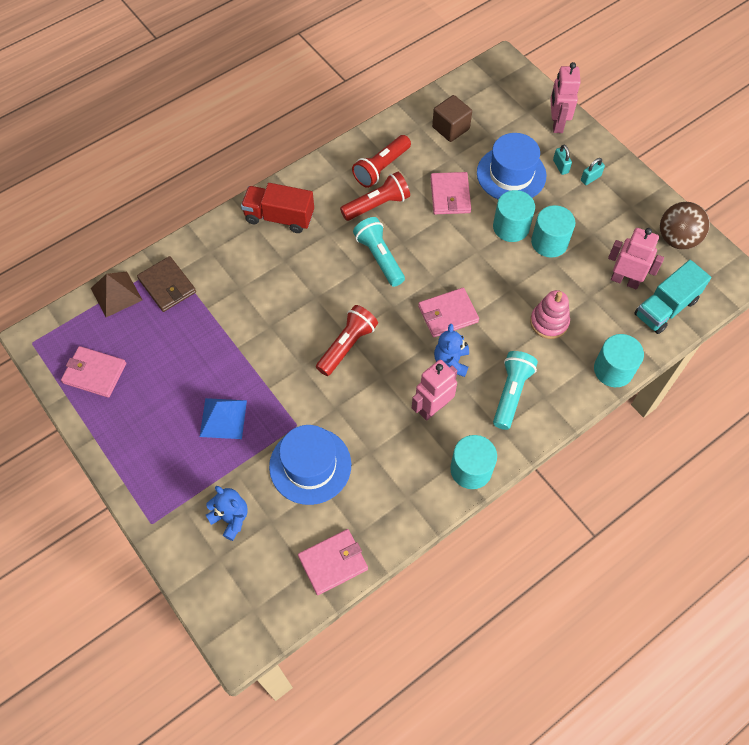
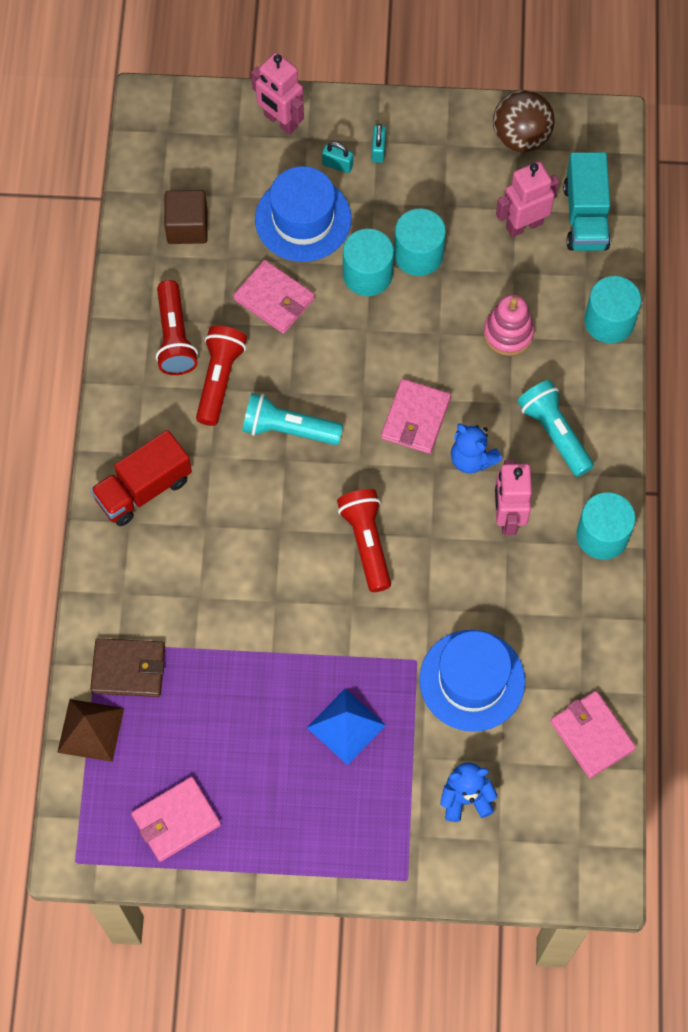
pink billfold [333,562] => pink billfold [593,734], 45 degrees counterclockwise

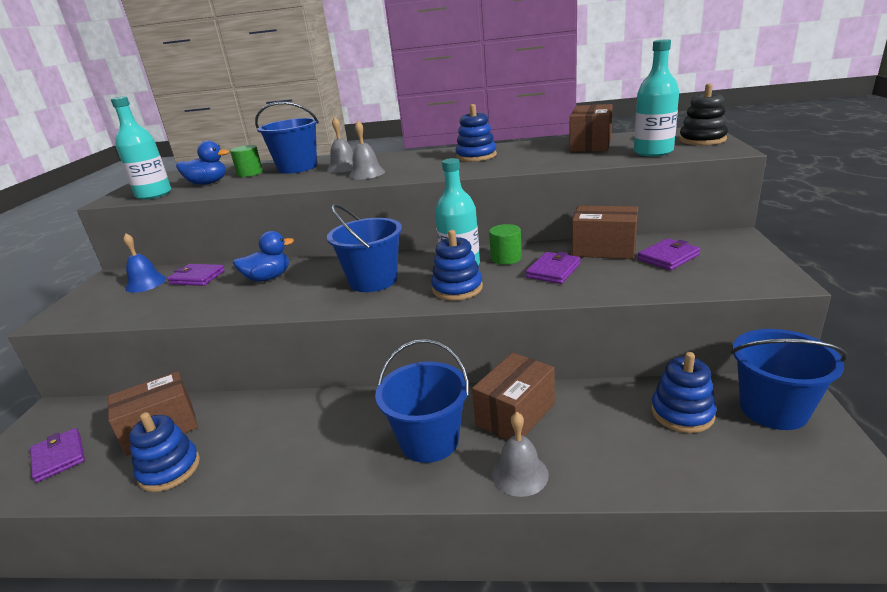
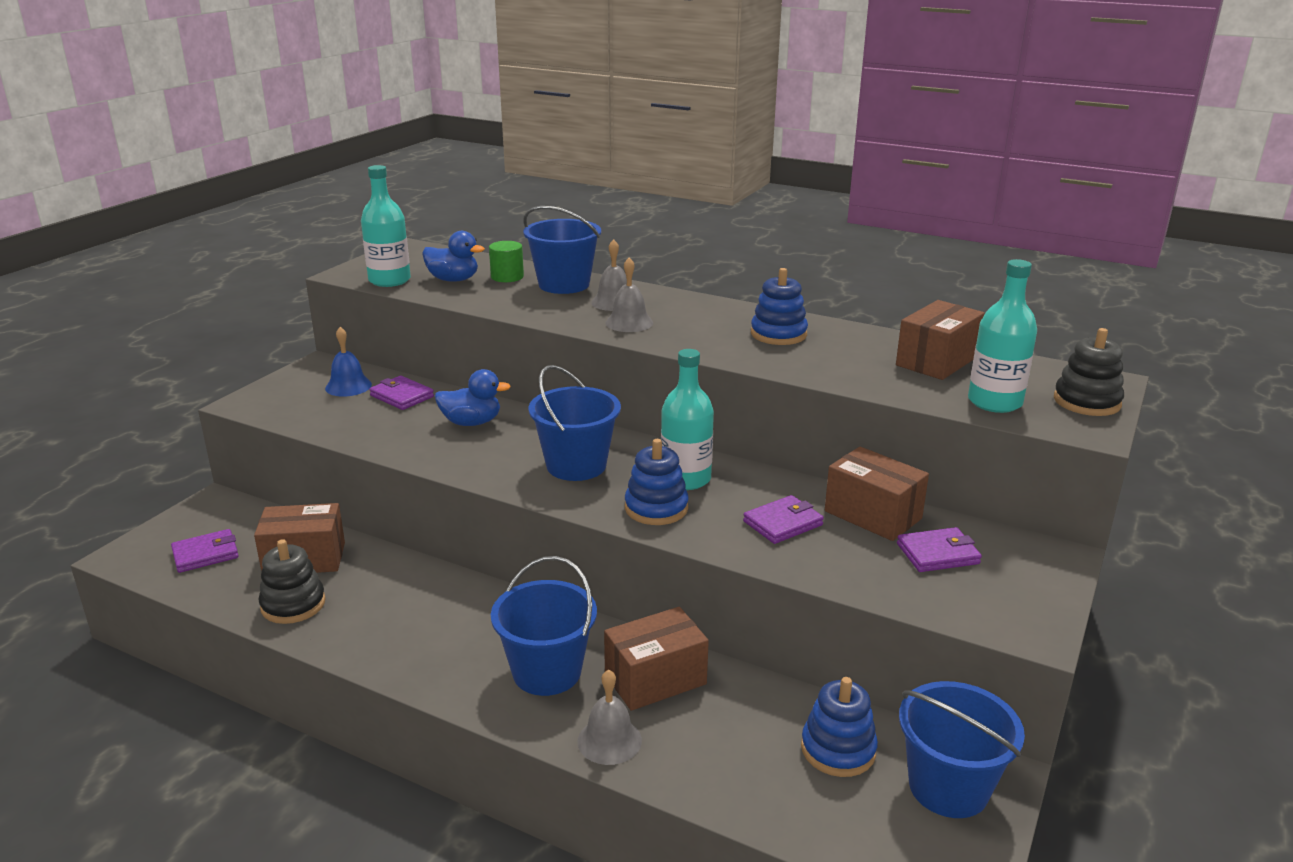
leaf-green cylinder [505,244] => nothing
cobalt ring stacker [164,452] => ebony ring stacker [292,581]
violet billfold [57,455] => violet billfold [205,551], 75 degrees clockwise

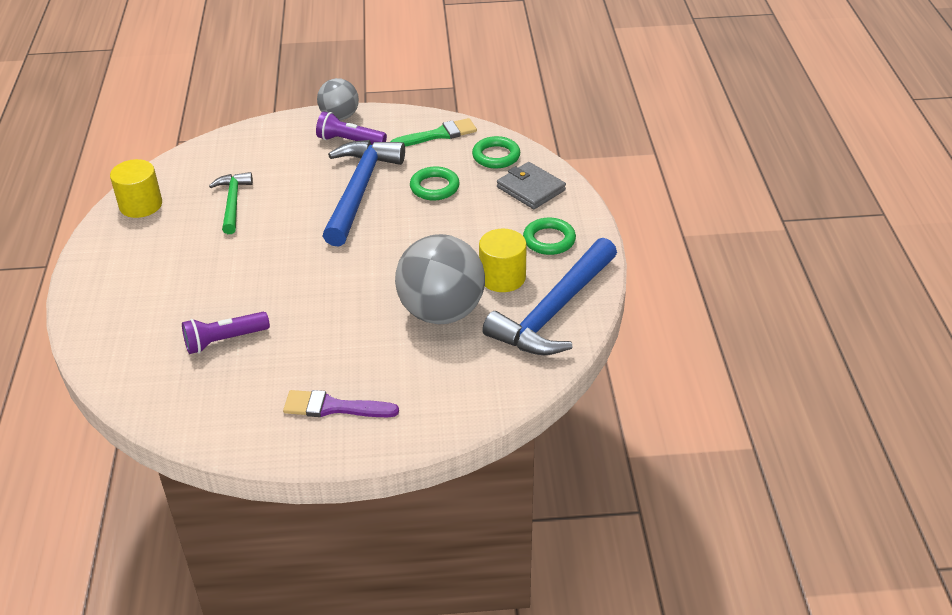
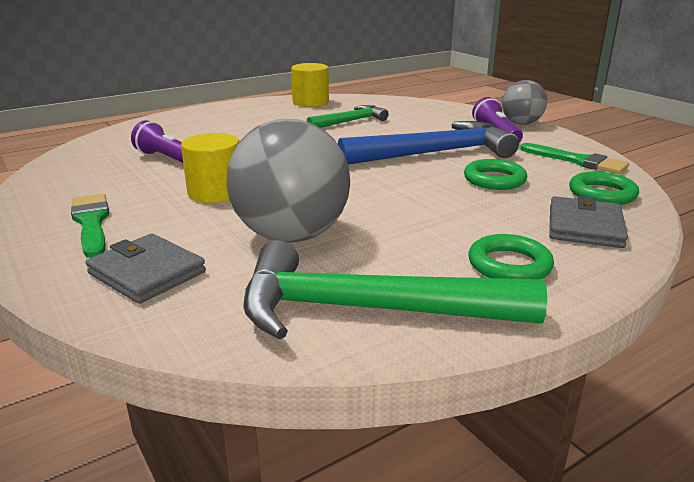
nothing => grey billfold [145,269]
bright yellow cylinder [503,260] => bright yellow cylinder [210,168], moved
violet paint brush [341,403] => leaf-green paint brush [90,226]
cobalt claw hammer [549,296] => leaf-green claw hammer [395,290]

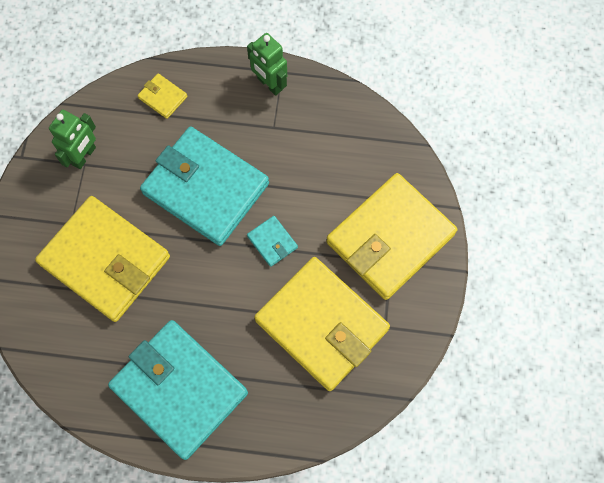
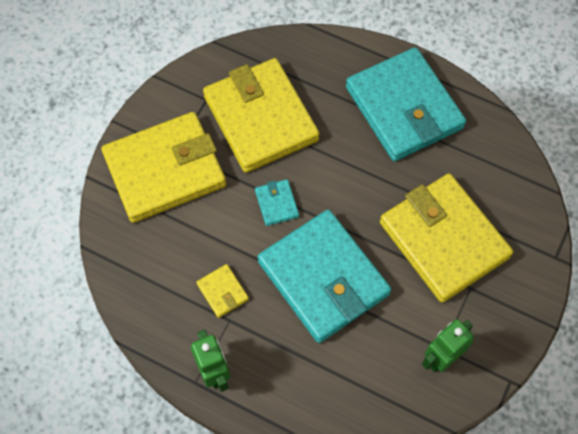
bright yellow billfold [162,96] => bright yellow billfold [222,291], moved

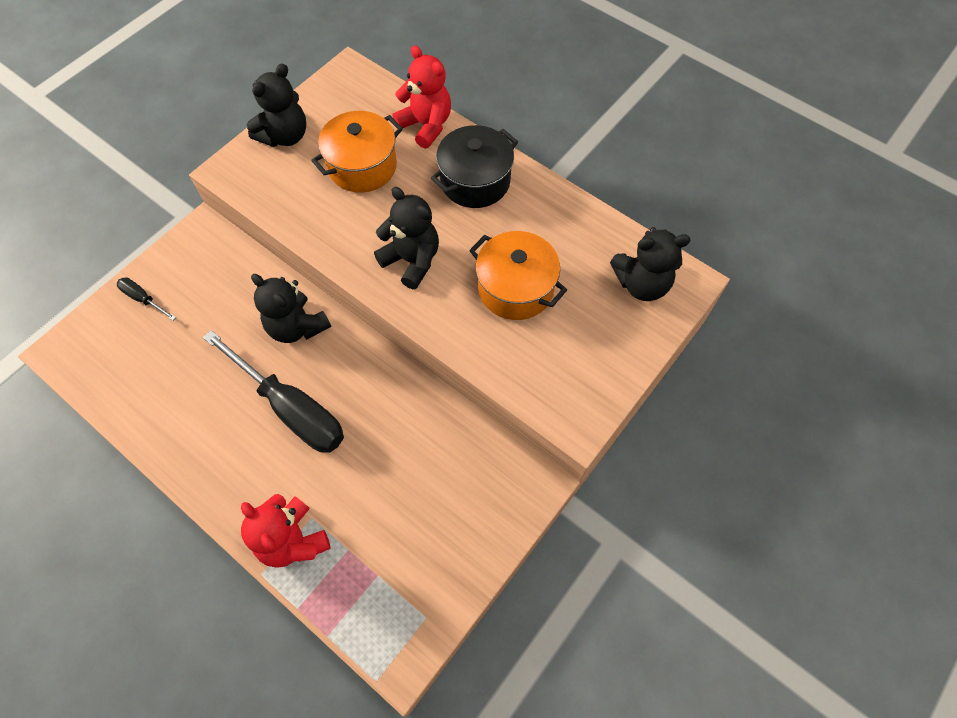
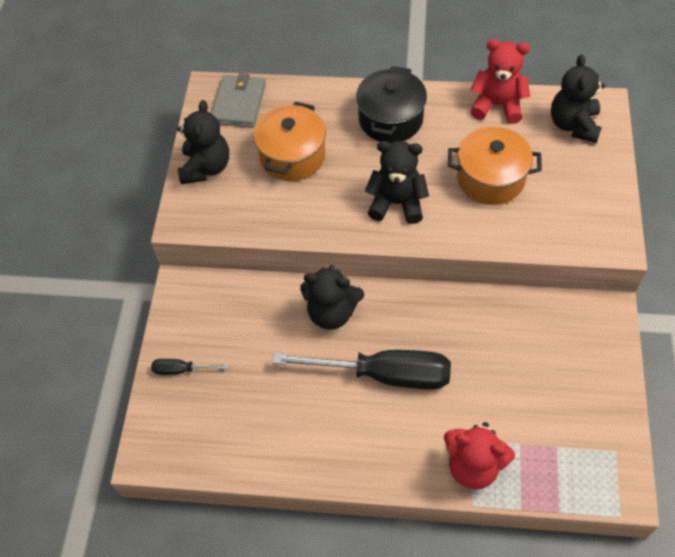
nothing => grey billfold [238,100]
crimson stuffed bear [422,97] => crimson stuffed bear [500,81], moved
ebony stuffed bear [650,264] => ebony stuffed bear [578,98], 135 degrees clockwise

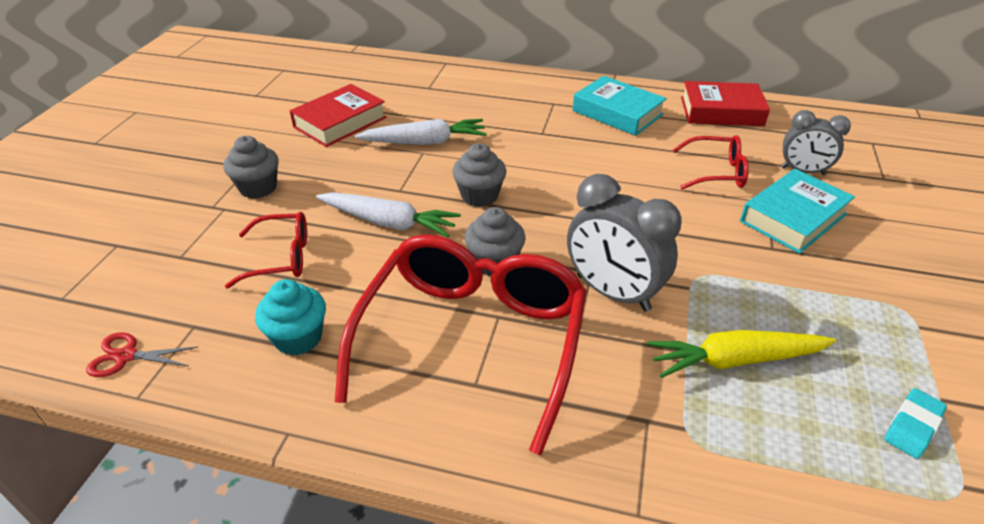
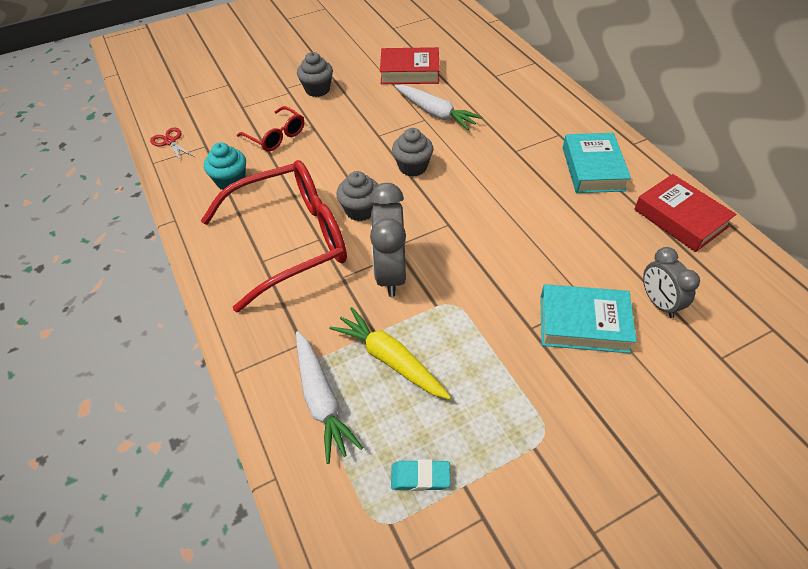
crimson glasses [711,162] => nothing
white toy carrot [388,214] => white toy carrot [329,397], moved

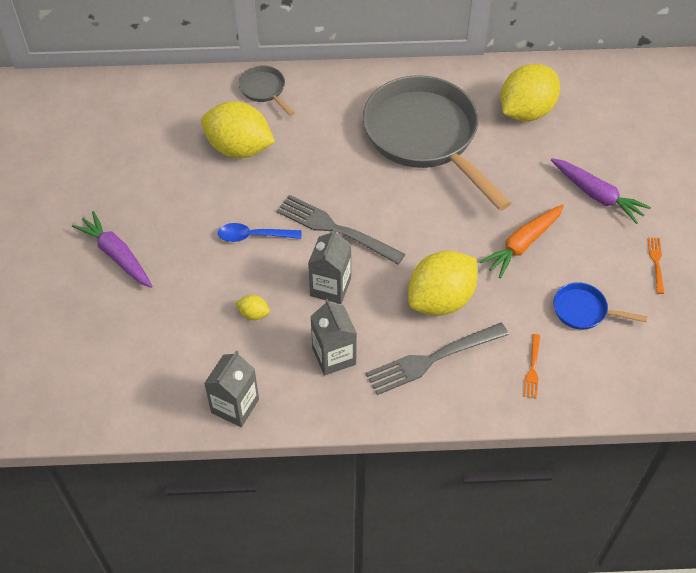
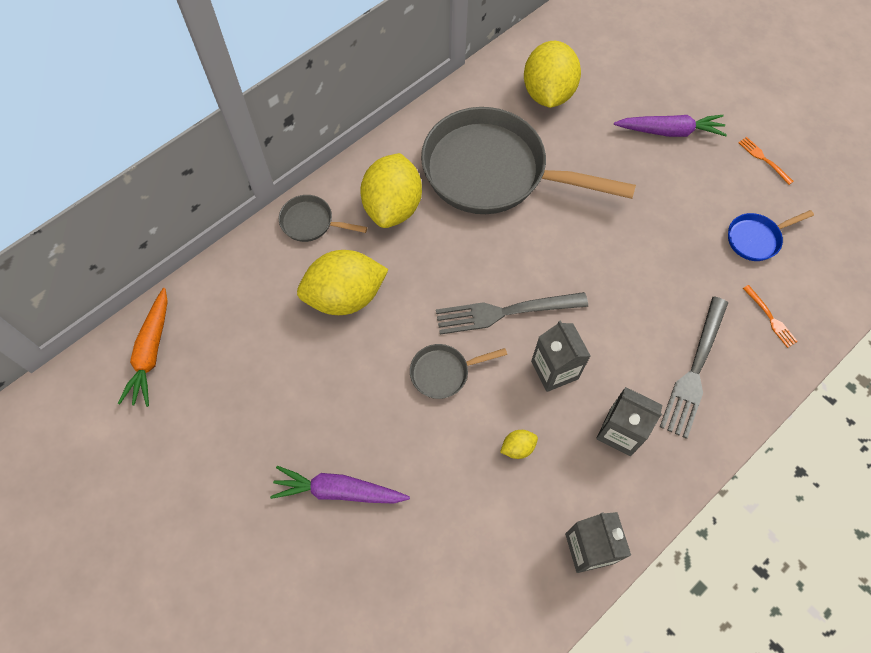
bright yellow toy lemon [442,283] => bright yellow toy lemon [391,190], moved
bright orange toy carrot [522,241] => bright orange toy carrot [143,347], moved
cobalt teaspoon [260,232] => grey skillet [458,371]

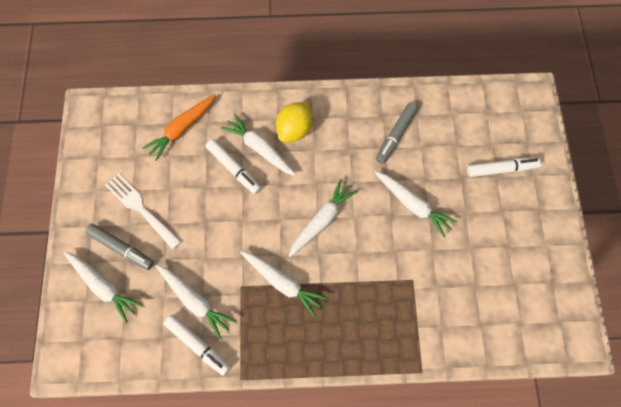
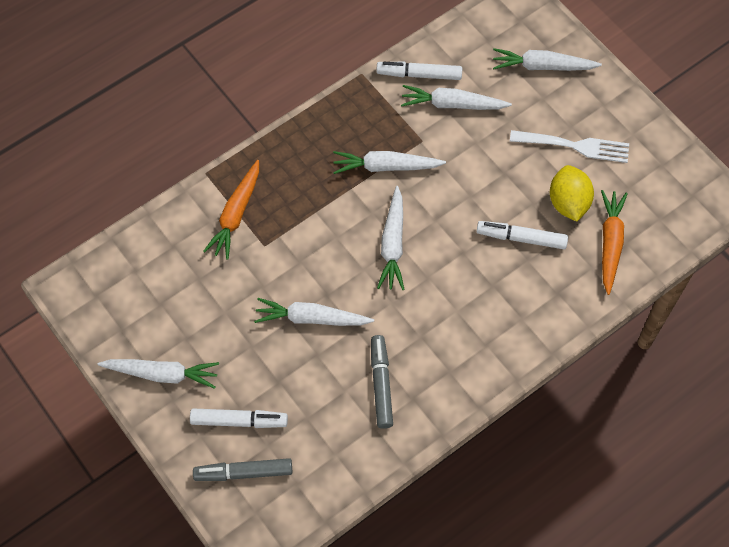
nothing => bright orange toy carrot [231,210]
grey marker pen [119,247] => grey marker pen [242,469], moved
white toy carrot [258,145] => white toy carrot [158,374], moved
bright yellow toy lemon [294,122] => bright yellow toy lemon [572,193], moved
white marker pen [504,167] => white marker pen [239,418], 135 degrees counterclockwise

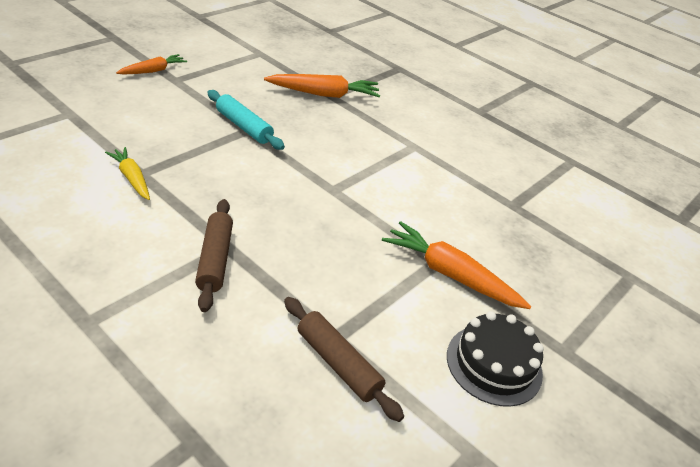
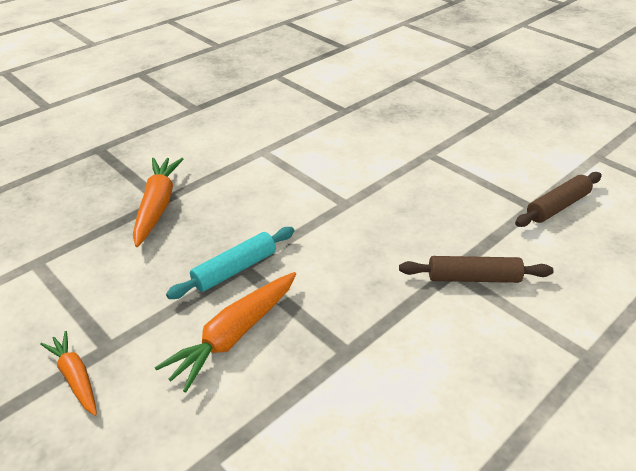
bright yellow toy carrot [127,173] => nothing
ebony gateau [495,359] => nothing
bright orange toy carrot [457,265] => bright orange toy carrot [225,332], moved

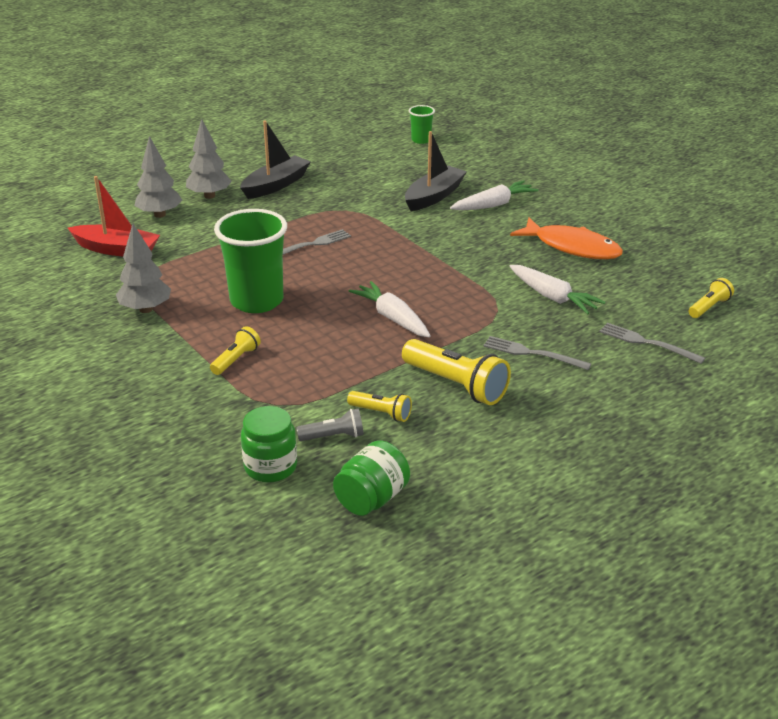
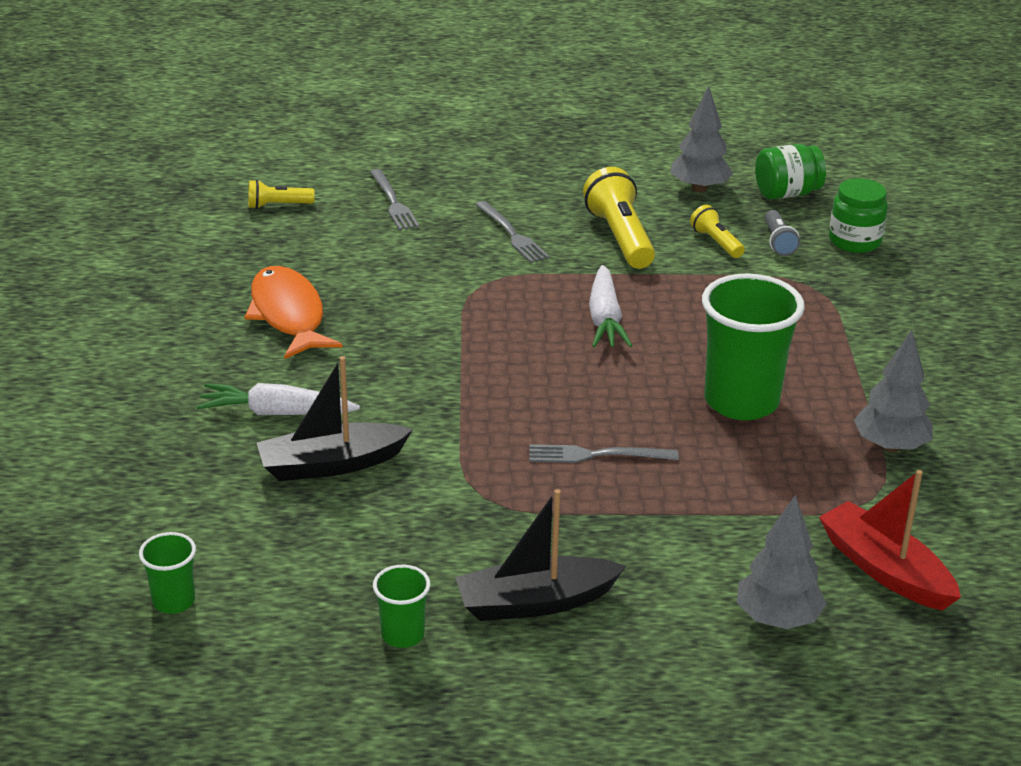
bright yellow pocket torch [235,350] => nothing
white toy carrot [557,289] => nothing
nothing => leaf-green cup [401,606]
grey fir tree [209,159] => grey fir tree [701,139], moved
grey pocket torch [330,424] => grey pocket torch [782,233], 120 degrees counterclockwise

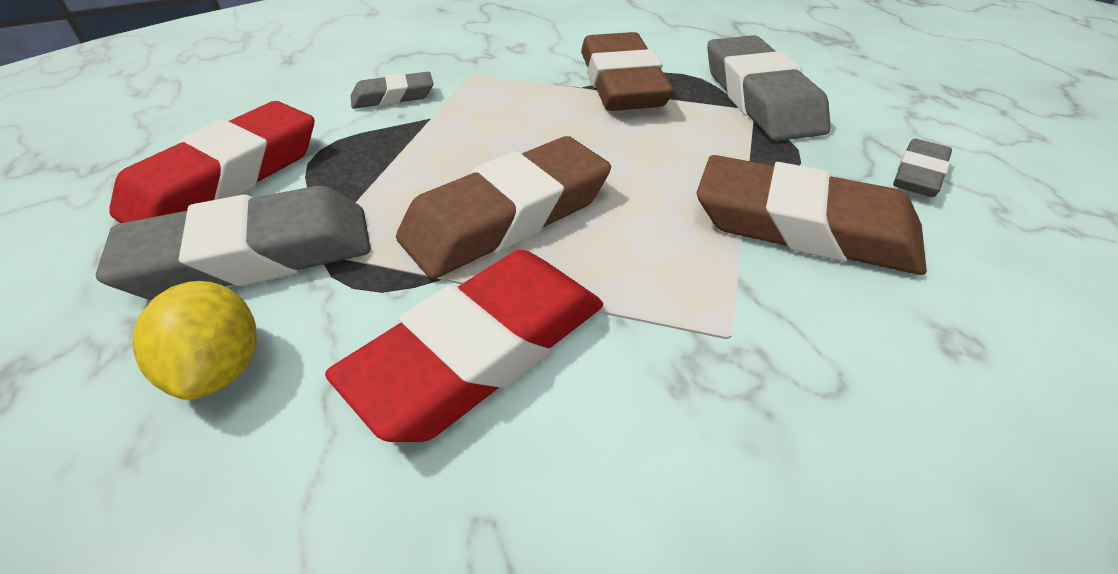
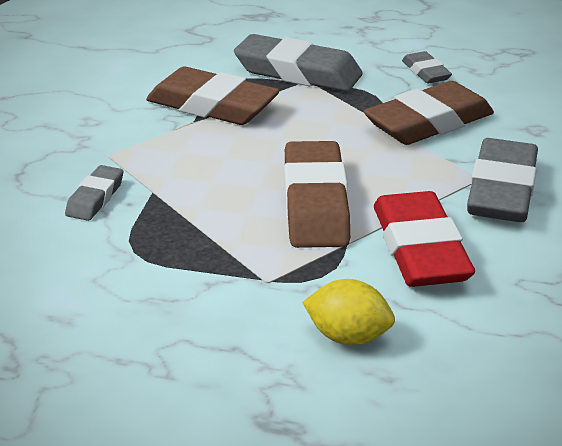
crimson eraser [211,162] => nothing
grey eraser [233,243] => grey eraser [502,180], moved

